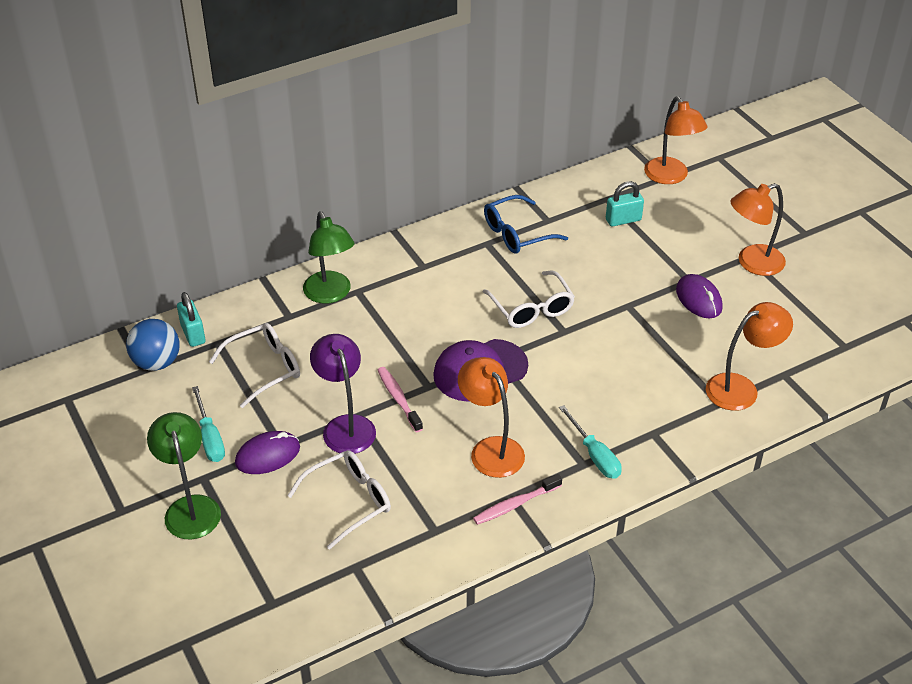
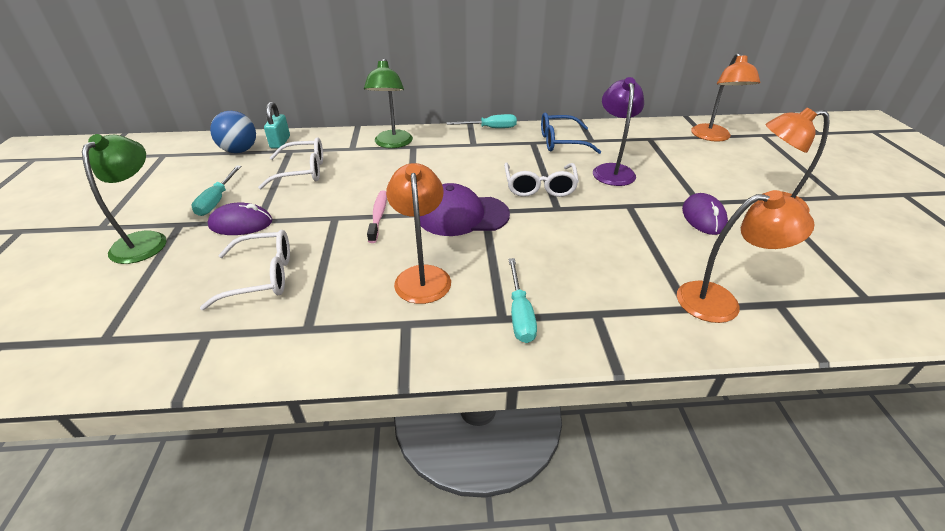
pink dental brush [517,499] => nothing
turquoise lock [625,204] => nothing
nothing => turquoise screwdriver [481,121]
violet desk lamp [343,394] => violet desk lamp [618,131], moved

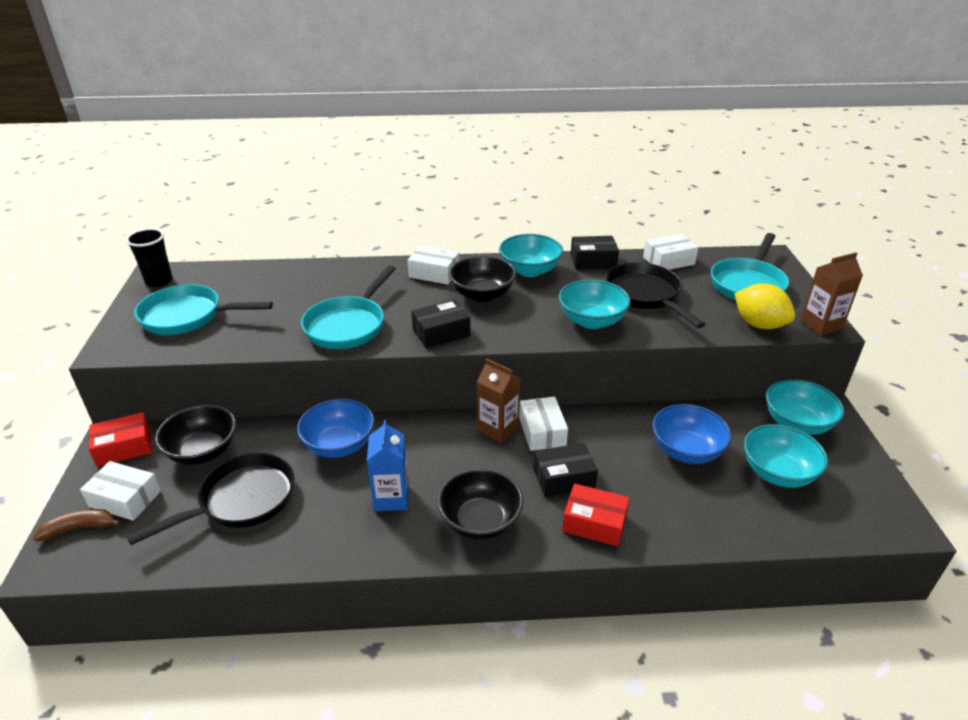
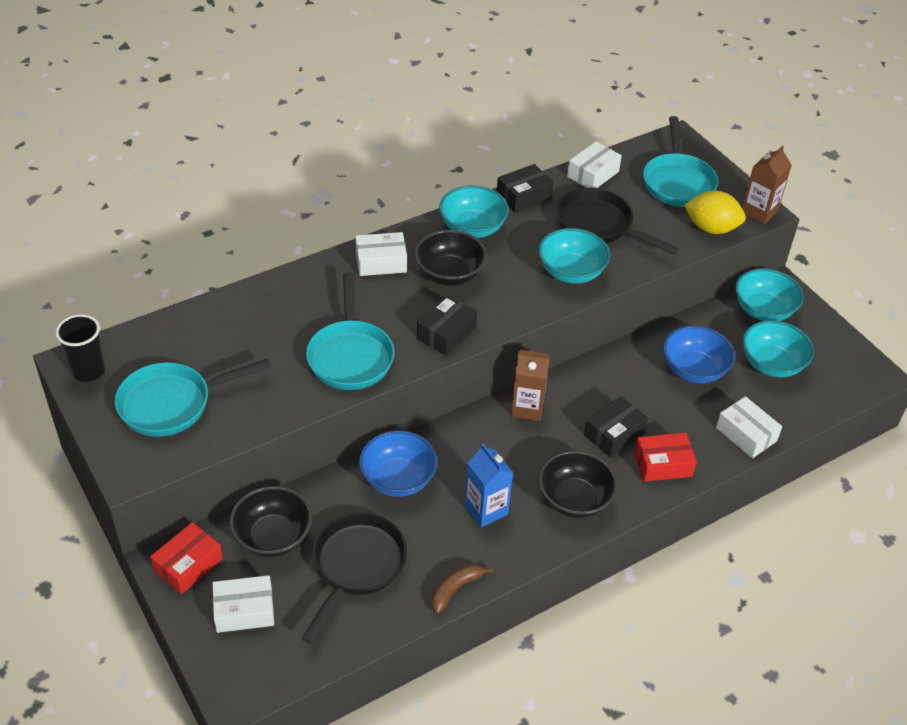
dark brown banana [77,525] => dark brown banana [462,589], moved
white box [543,424] => white box [749,427], moved

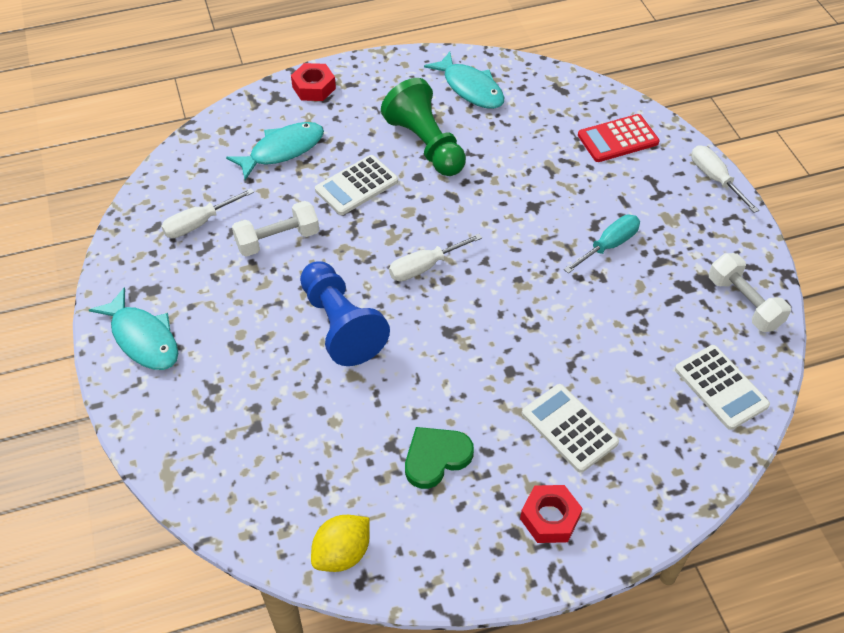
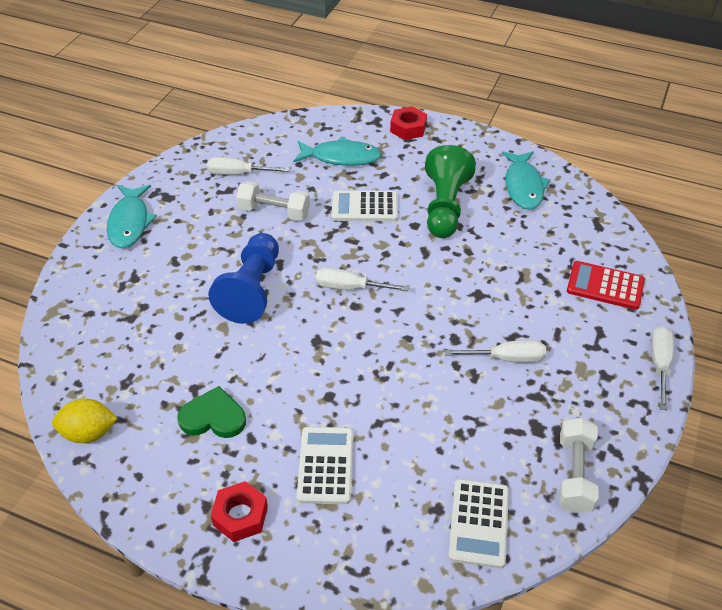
turquoise screwdriver [602,244] => white screwdriver [495,351]

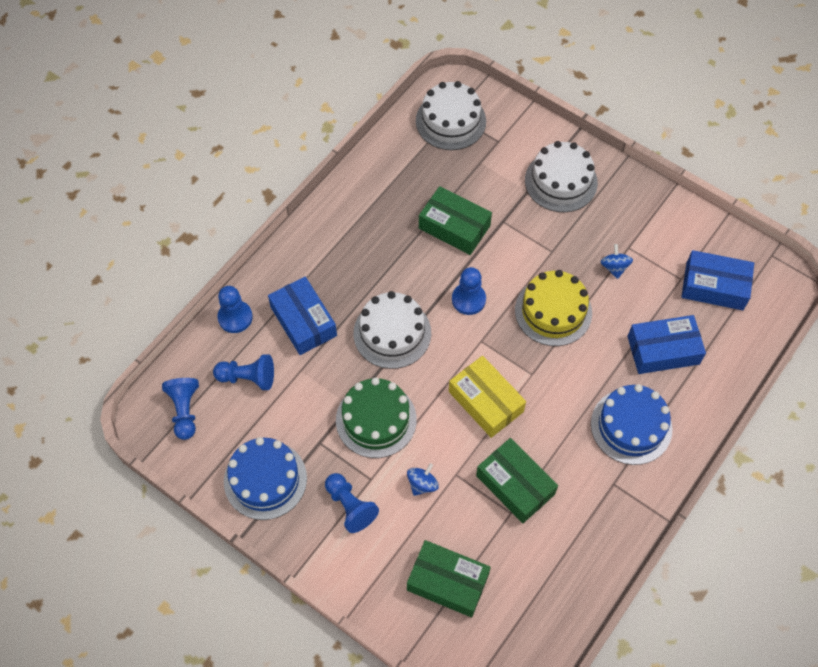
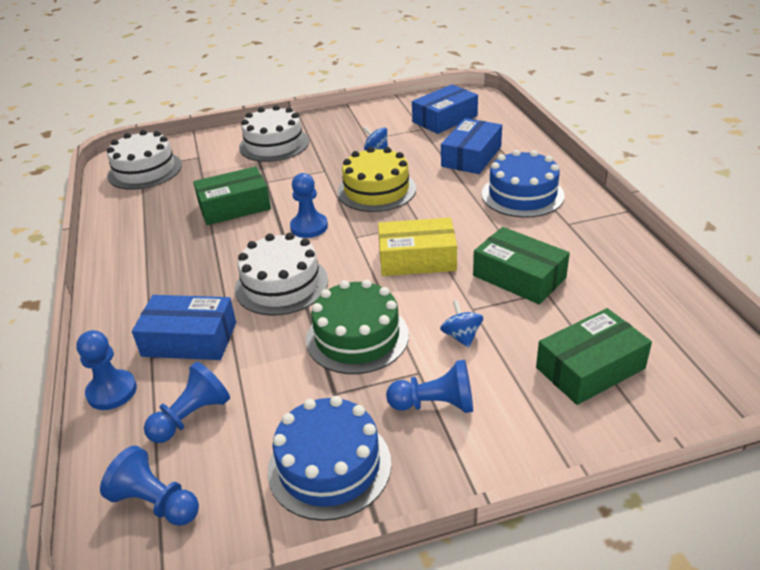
leaf-green box [517,480] => leaf-green box [521,266], 45 degrees clockwise

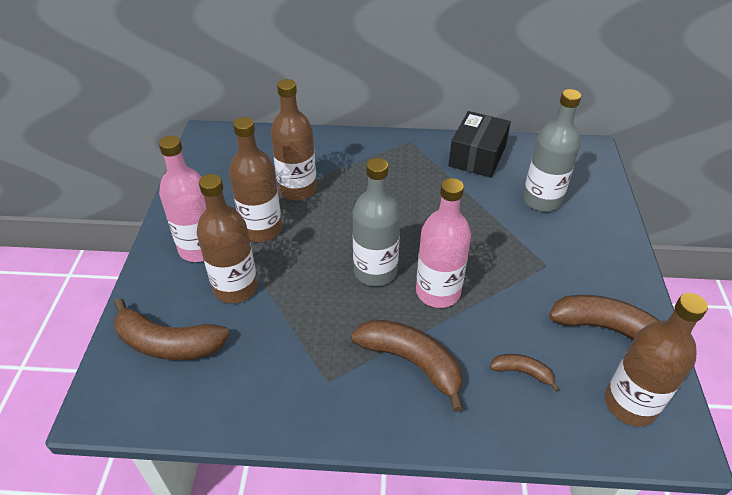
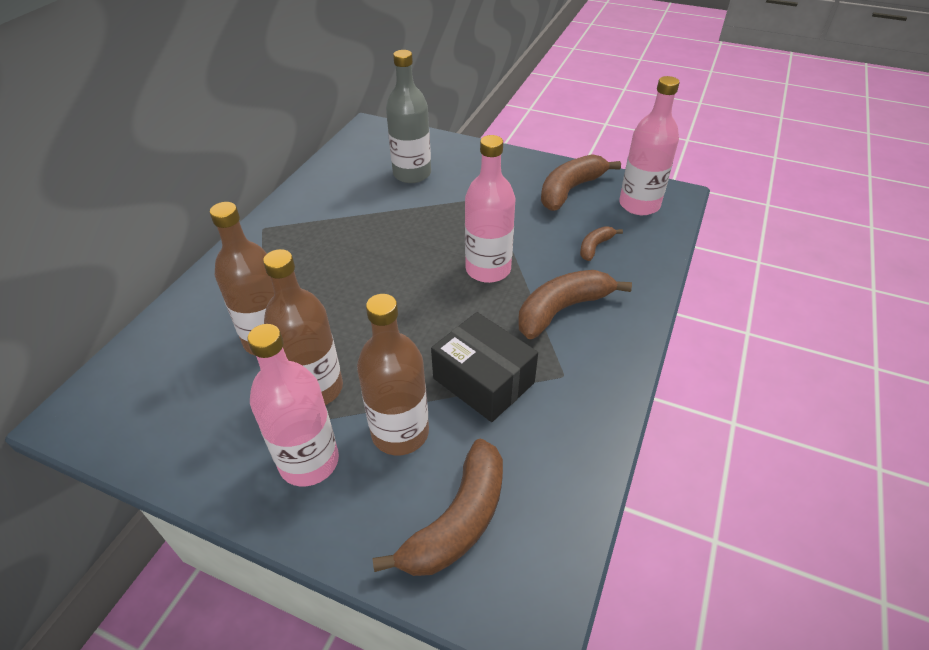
grey drink bottle [377,222] => nothing
ebony box [479,144] => ebony box [484,367], moved
dark brown drink bottle [656,359] => pink drink bottle [649,145]

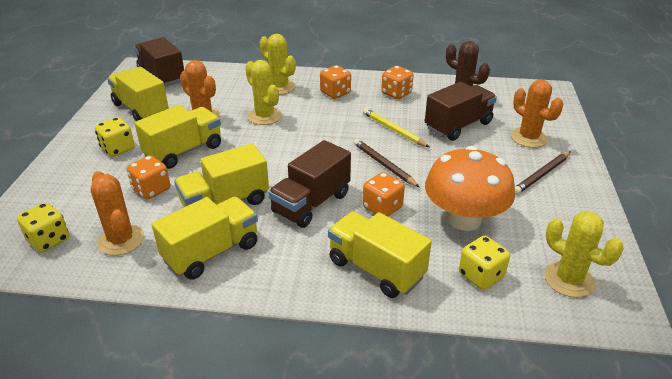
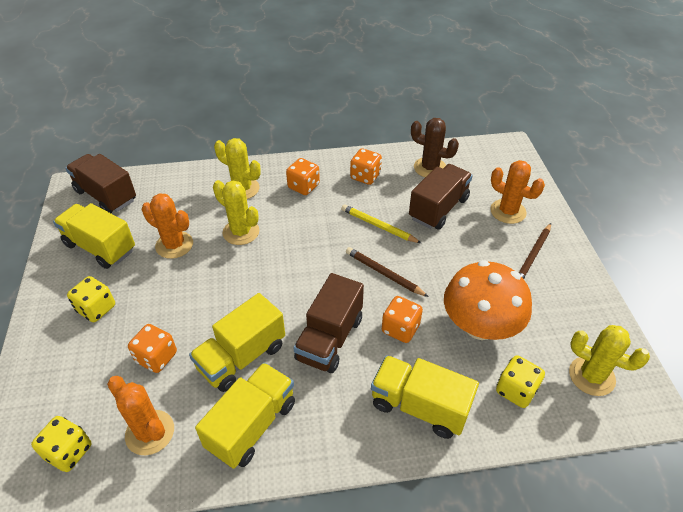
bright yellow lorry [178,137] => nothing

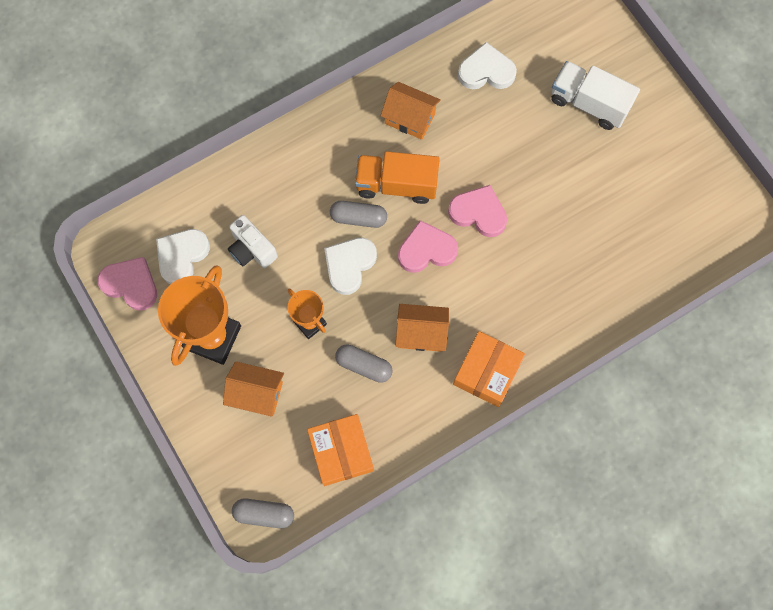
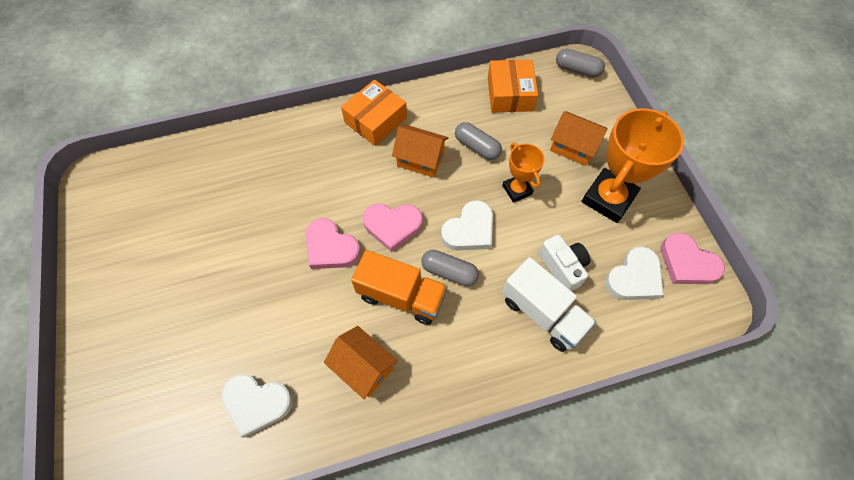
white lorry [595,95] => white lorry [549,304], moved

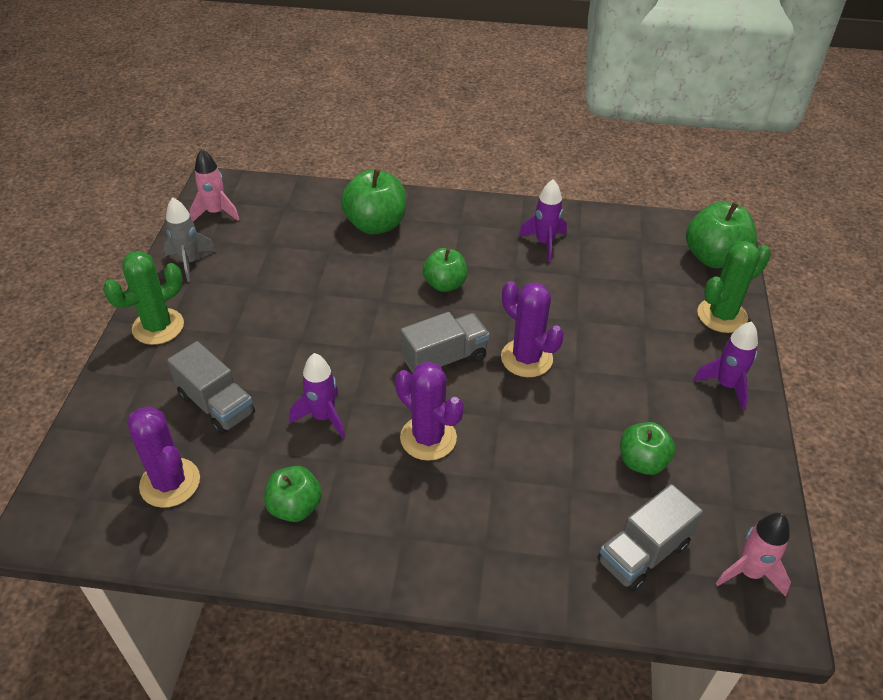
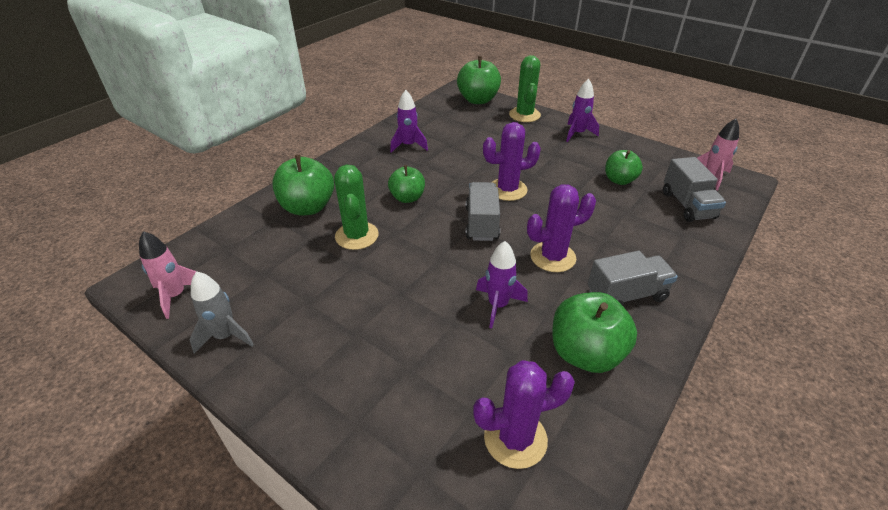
leaf-green prickly plant [143,298] => leaf-green prickly plant [356,207], moved
grey lorry [211,388] => grey lorry [633,278], moved
leaf-green toy apple [293,494] => leaf-green toy apple [594,332], x1.55

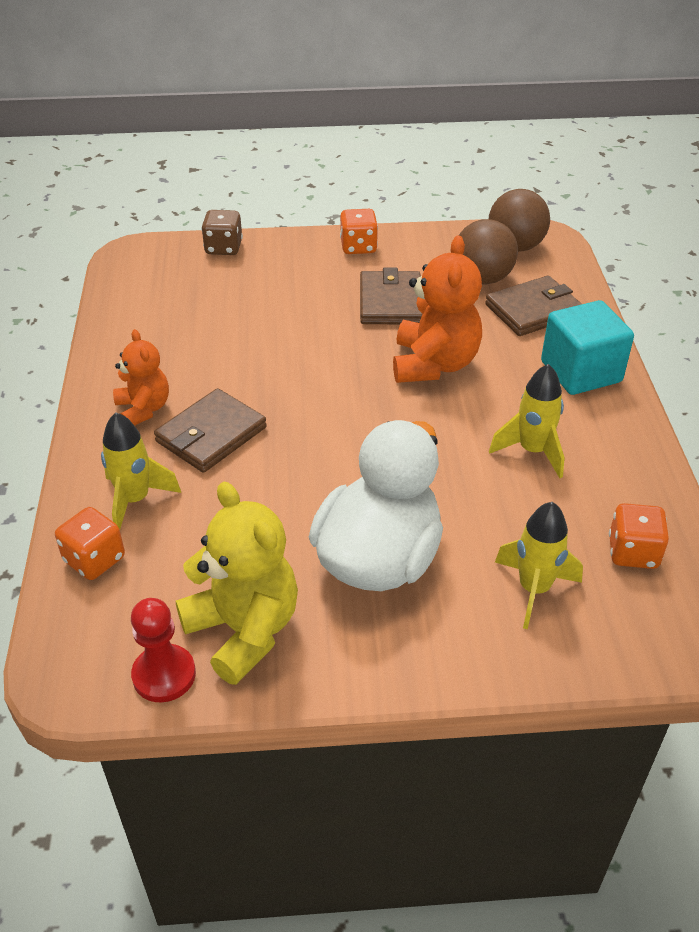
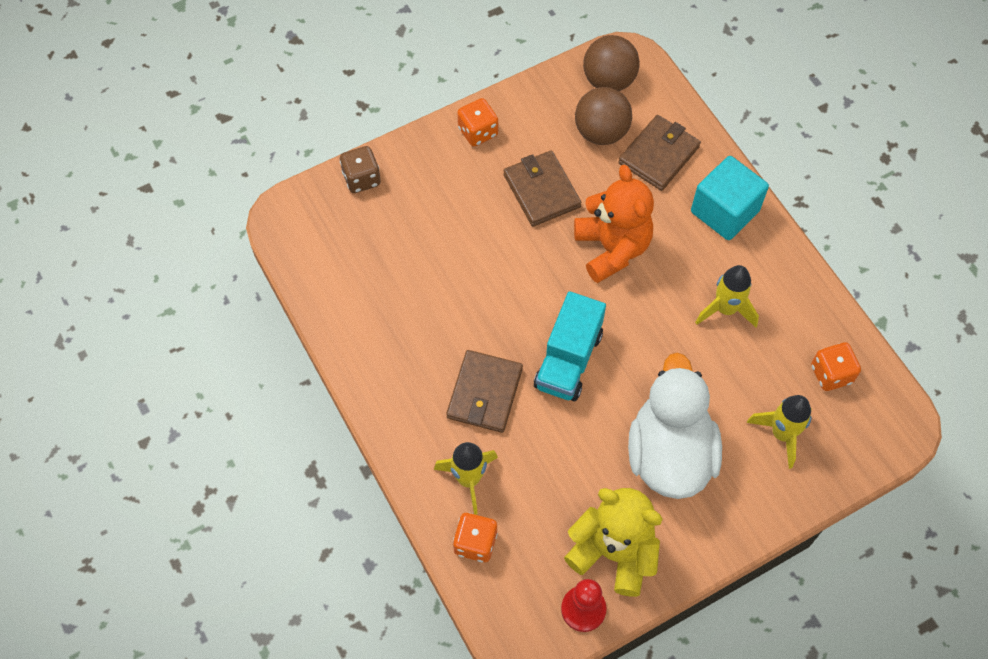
bright orange stuffed bear [141,377] => nothing
nothing => turquoise lorry [570,346]

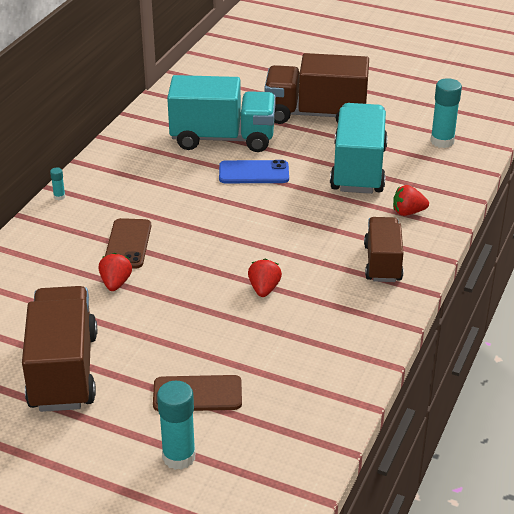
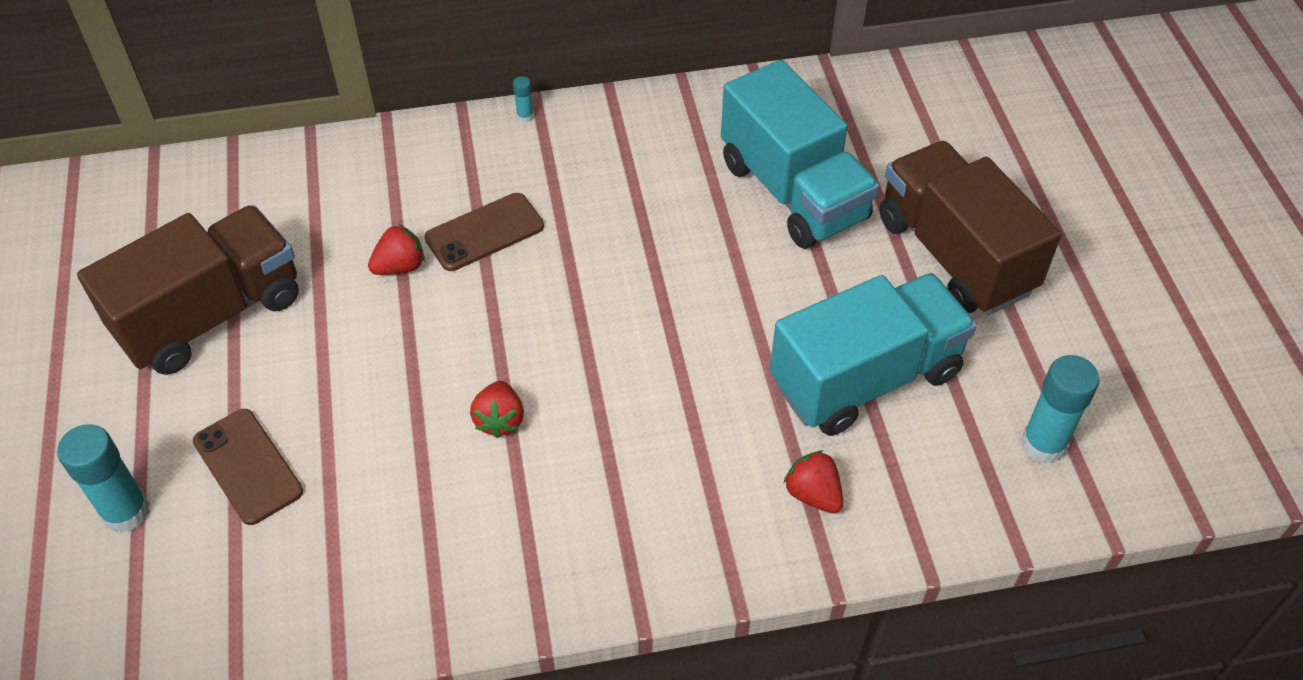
cobalt mobile phone [254,171] => nothing
dark brown lorry [383,249] => nothing
crimson berry [265,277] => crimson berry [497,409], 120 degrees clockwise

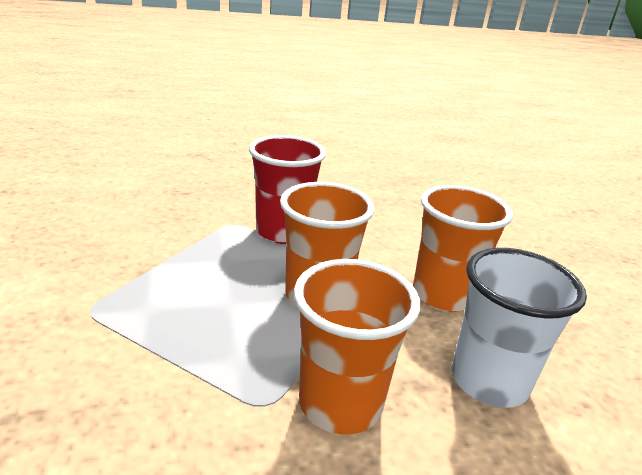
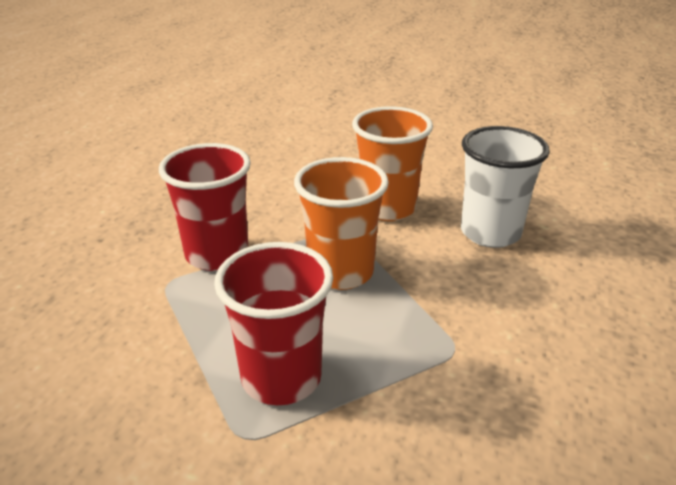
bright orange cup [357,346] => nothing
nothing => crimson cup [273,323]

